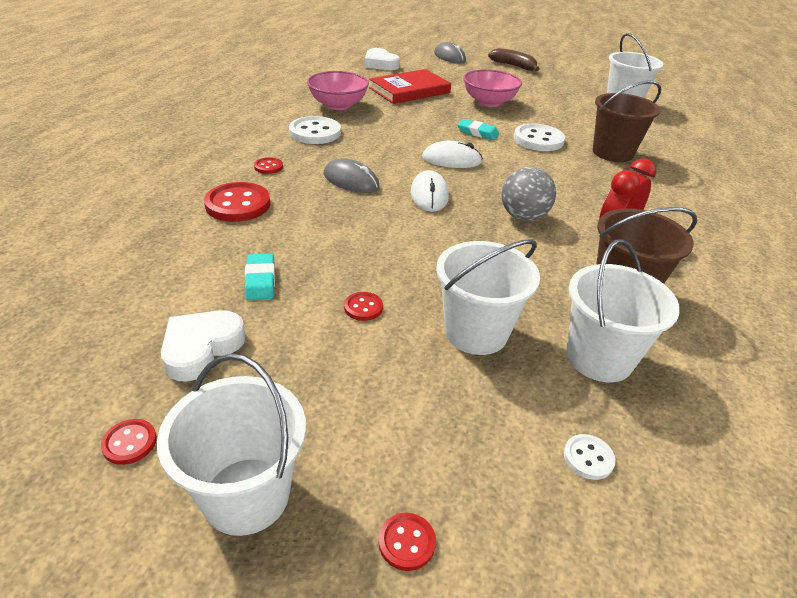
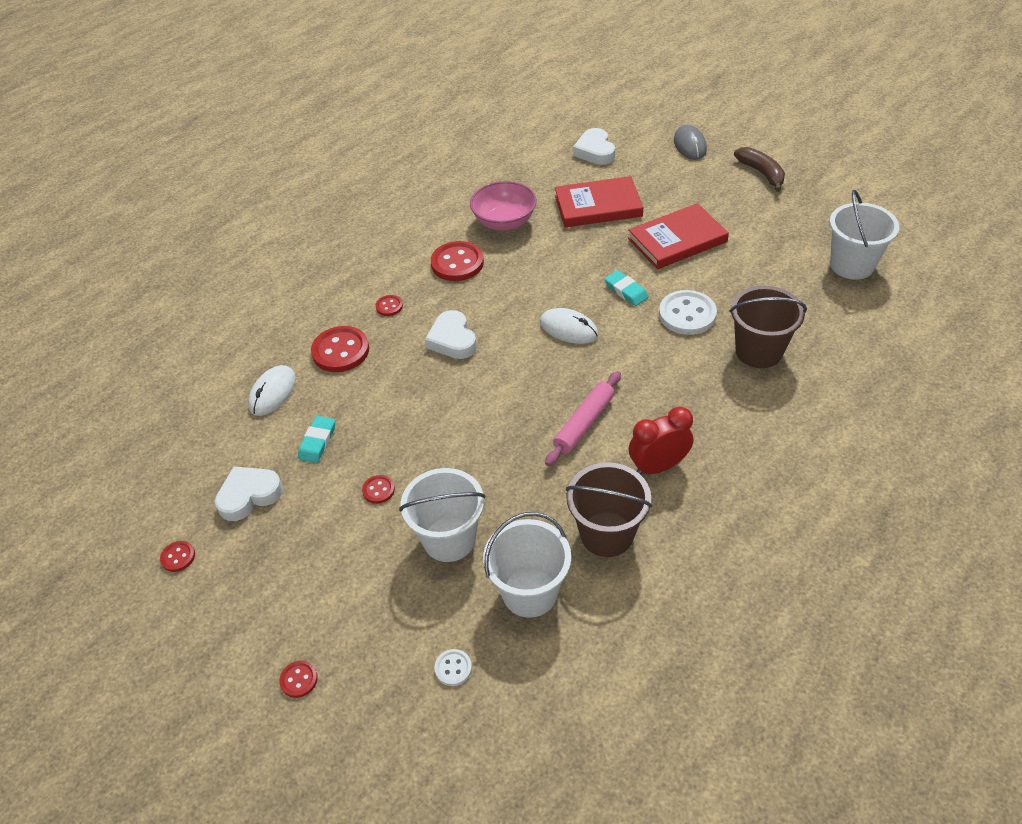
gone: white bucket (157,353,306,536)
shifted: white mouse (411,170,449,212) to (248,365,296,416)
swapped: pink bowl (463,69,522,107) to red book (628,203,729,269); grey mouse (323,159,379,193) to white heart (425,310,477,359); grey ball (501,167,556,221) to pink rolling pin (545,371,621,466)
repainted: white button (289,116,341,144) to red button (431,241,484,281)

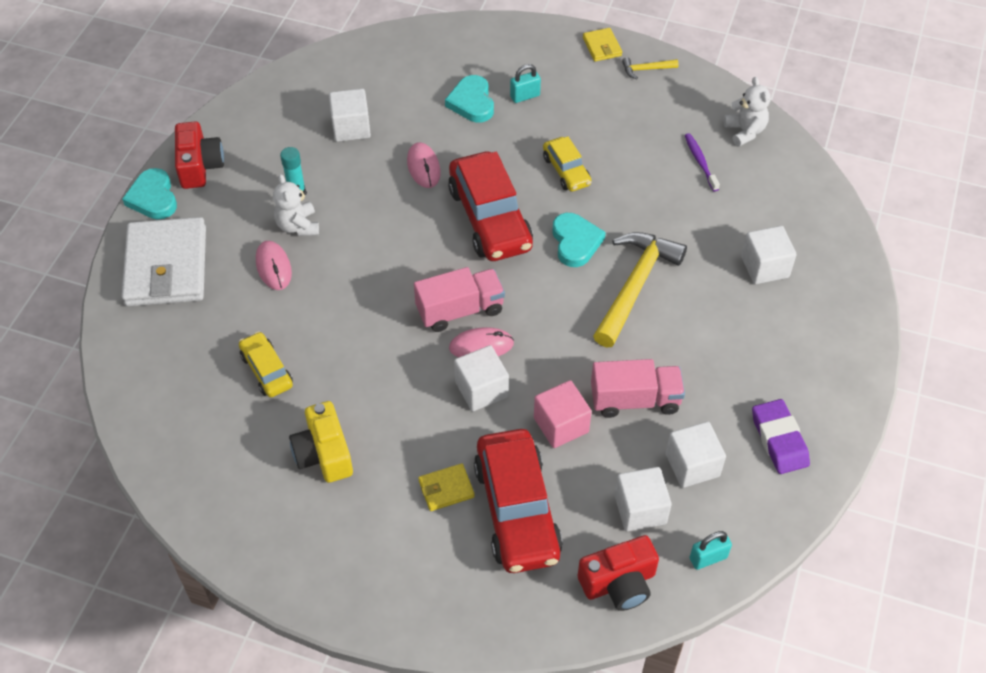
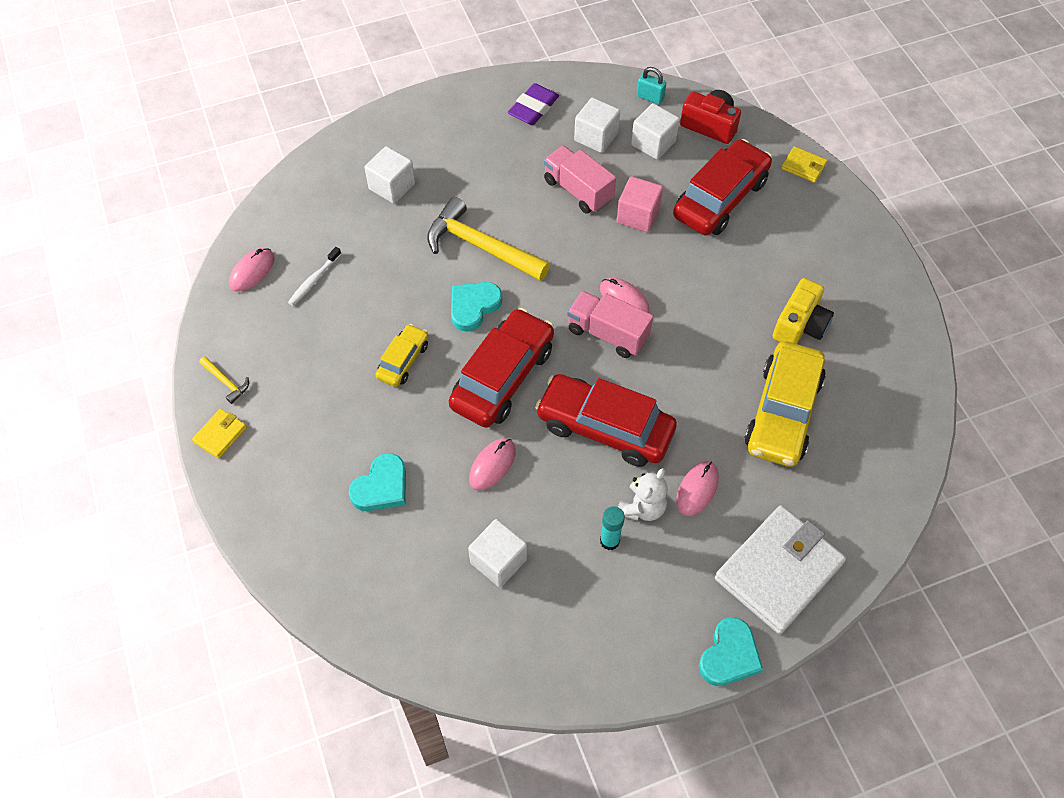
gone: turquoise padlock (510,64,541,103); red camera (175,121,224,189); white cube (454,345,509,411)
new: red car (535,374,677,467)
shifted: yellow wallet (419,463,475,511) to (781,146,827,183)
swapped: white teddy bear (724,77,771,146) to pink mouse (229,248,275,292)
repainted: purple toothbrush (685,133,720,191) to white toothbrush (288,247,341,306)
rotated: yellow hammer (593,232,687,347) = (427,197,550,281) 45 degrees clockwise
scaled: yellow car (239,331,293,397) = (745,341,826,467) x1.89

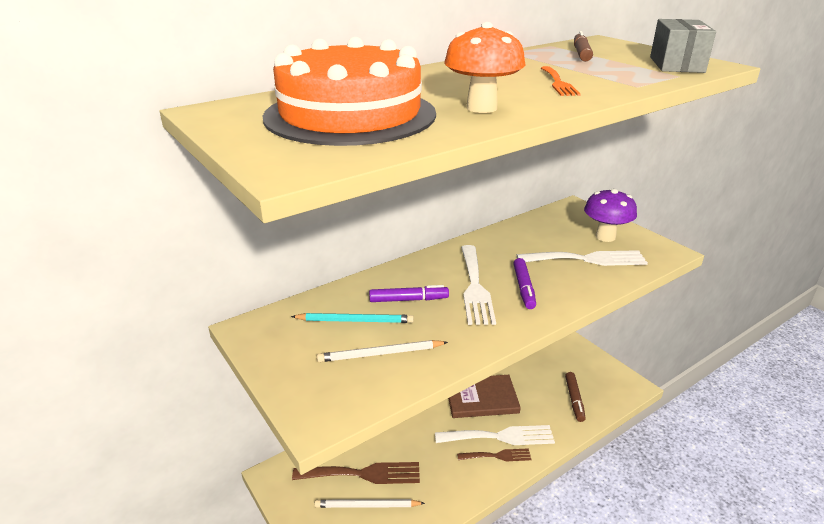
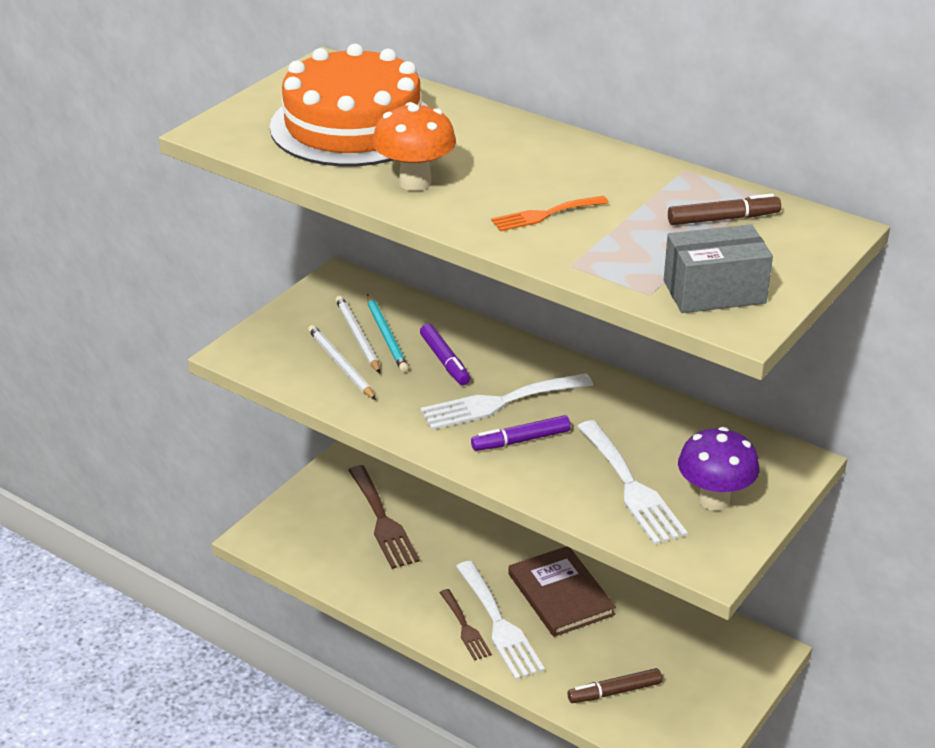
shifted: white pencil (315,499,425,508) to (336,296,380,373)

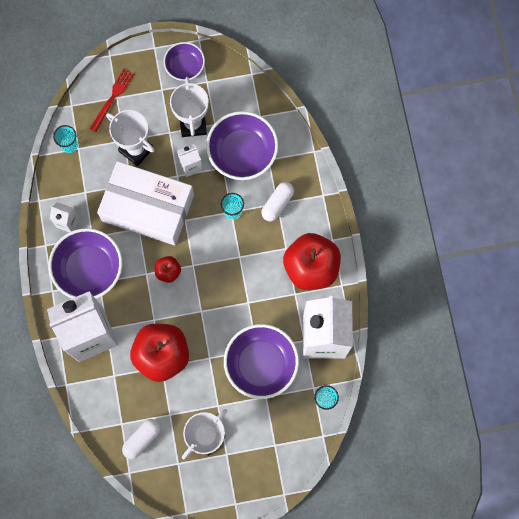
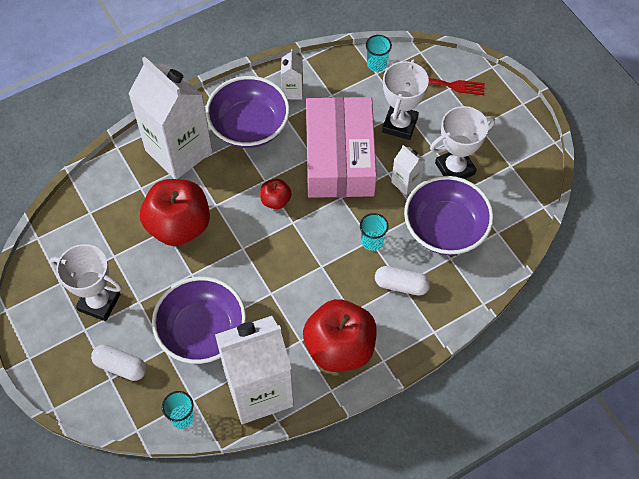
gone: purple bowl (163,42,205,81)
shifted: white capsule (122,419,160,459) to (91,345,146,381)
repainted: white box (97,161,194,246) to pink box (306,97,377,198)

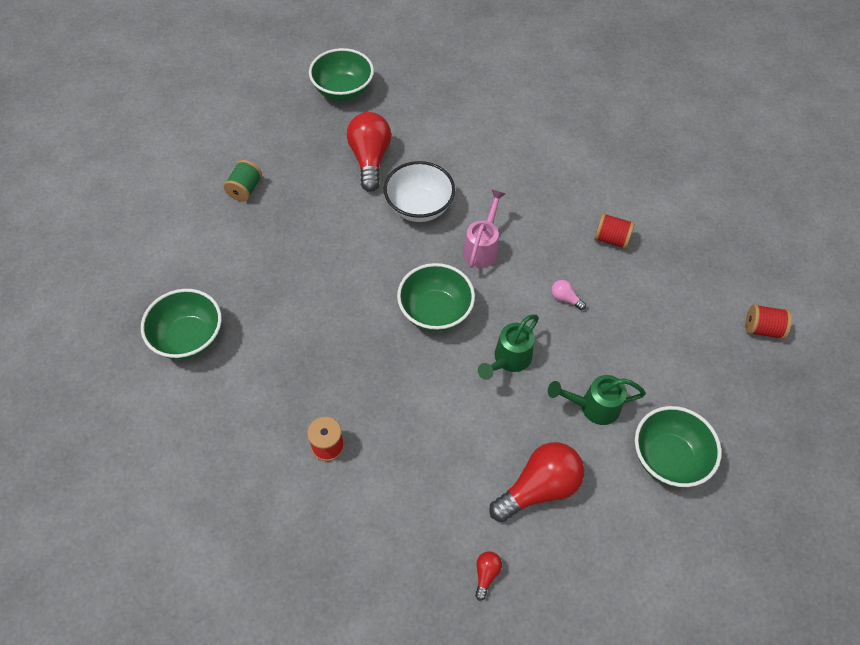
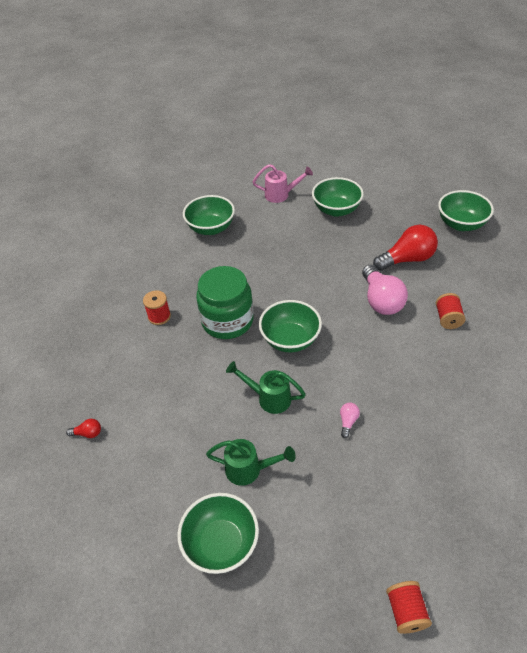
gone: red light bulb (489,442,584,522)
new: green jar (196,266,253,339)
shifted: pink watering can (463,190,506,268) to (253,164,313,203); red spool (594,213,635,249) to (436,293,466,329)
swapped: green spool (223,160,262,202) to green bowl (312,177,364,217); white bowl (384,161,455,222) to pink light bulb (362,265,408,315)
rotated: green watering can (548,375,646,425) = (206,439,296,486) 120 degrees clockwise

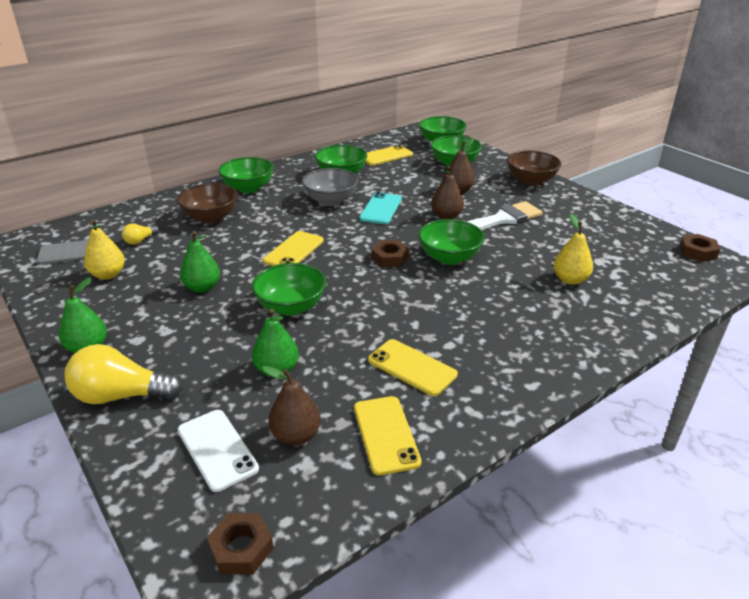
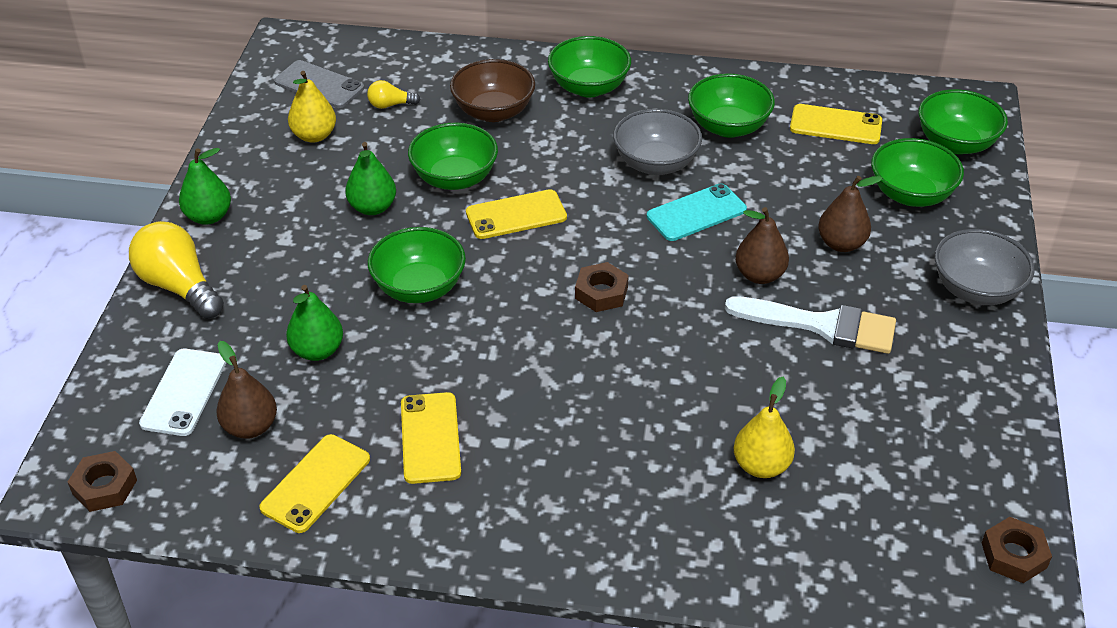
shifted: green bowl (418,219,485,265) to (408,123,498,190)
repainted: brown bowl (507,151,562,186) to grey bowl (934,229,1035,305)

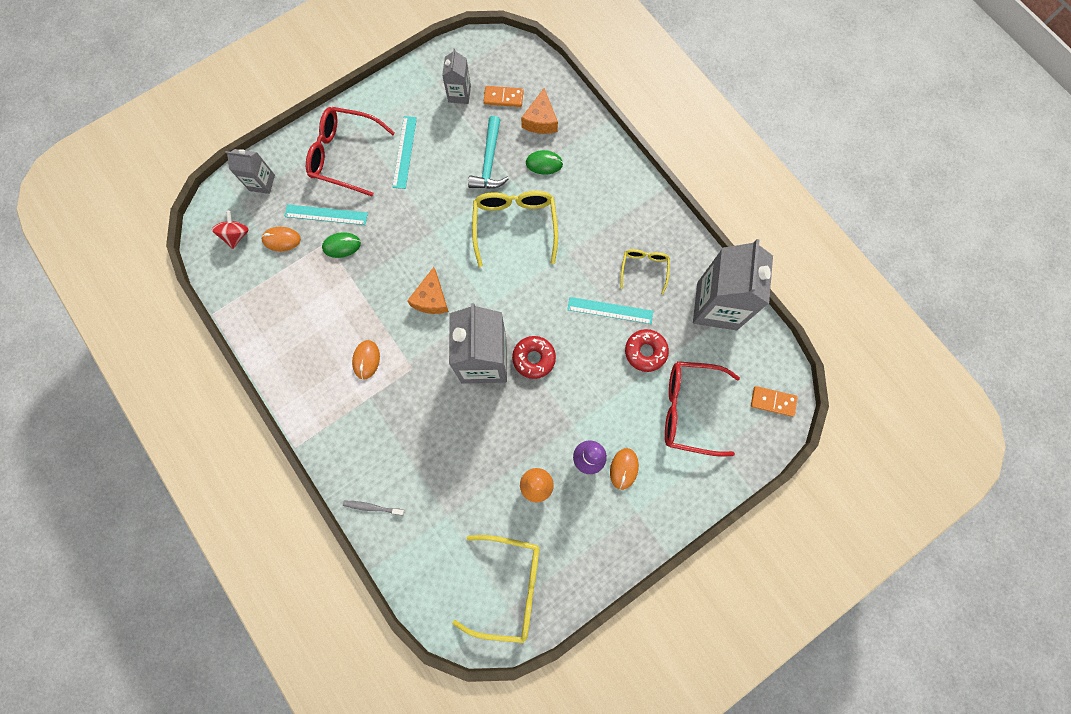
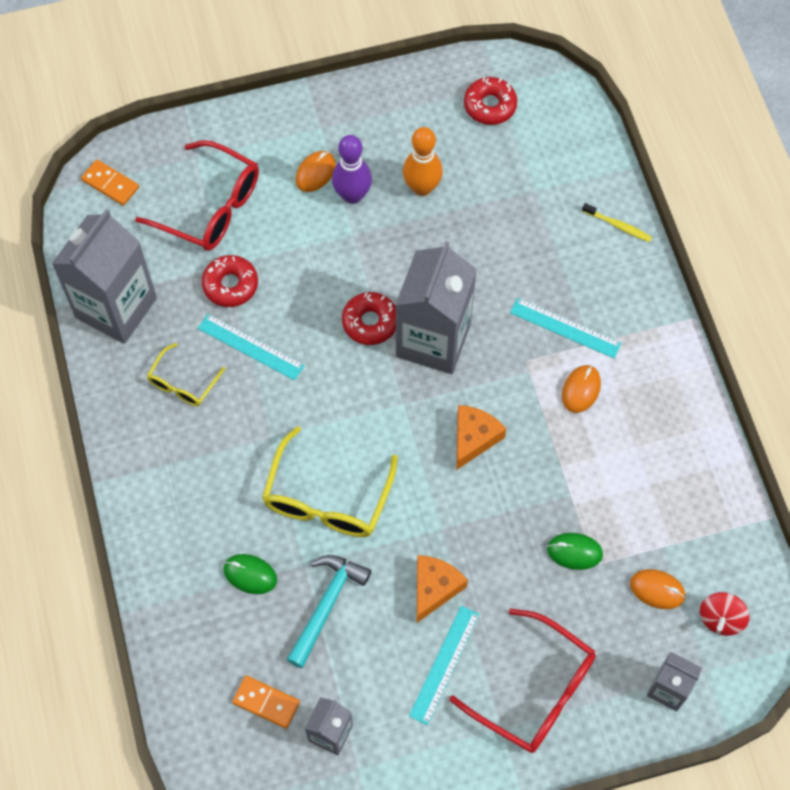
shifted: orange cheese (521,88,558,134) to (417,555,468,623); turquoise ruler (285,204,368,225) to (510,298,622,358)
swapped: yellow glasses (453,535,539,643) to red donut (464,77,517,125)
repainted: grey toothbrush (343,501,405,515) to yellow toothbrush (582,203,652,242)

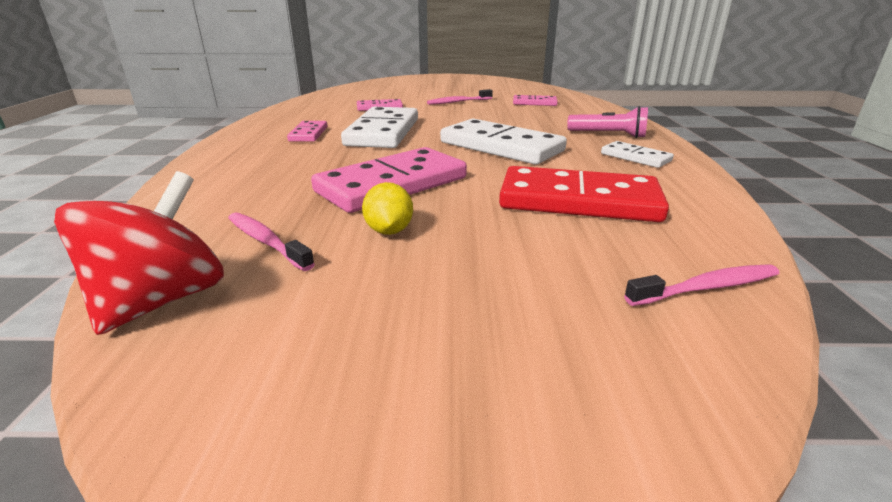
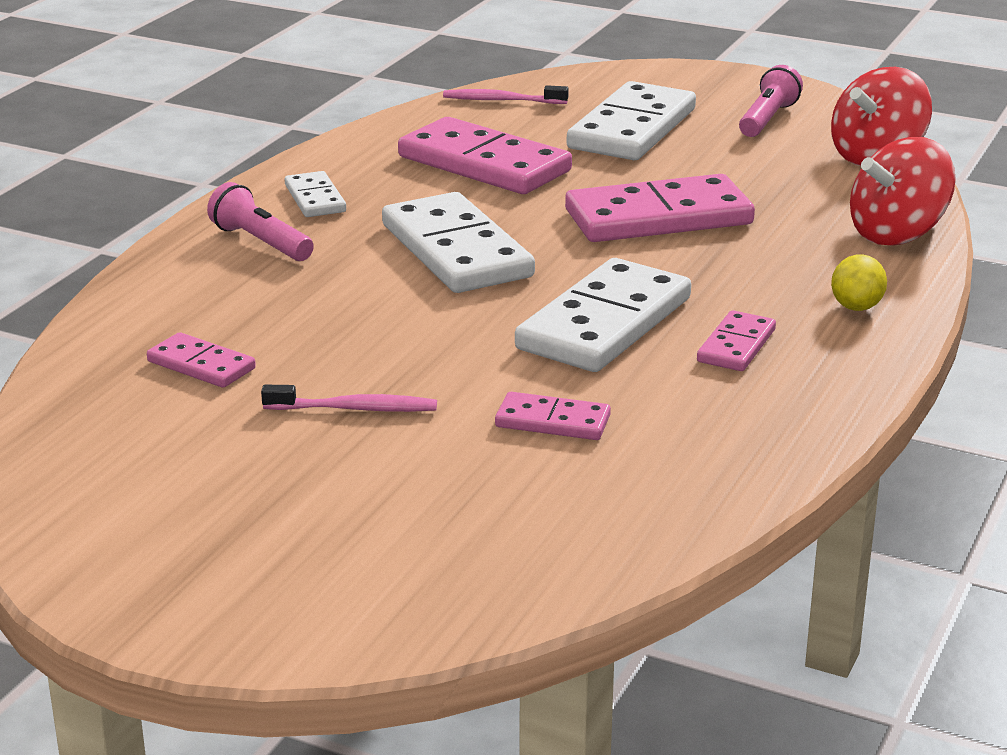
gone: pink toothbrush (228,212,315,271)
new: pink flashlight (739,65,803,137); white domino (567,81,696,160); red spinning top (850,137,956,246)
shifted: yellow lemon (362,182,413,235) to (831,254,887,311)
repainted: red domino (499,166,669,222) to pink domino (398,117,572,194)

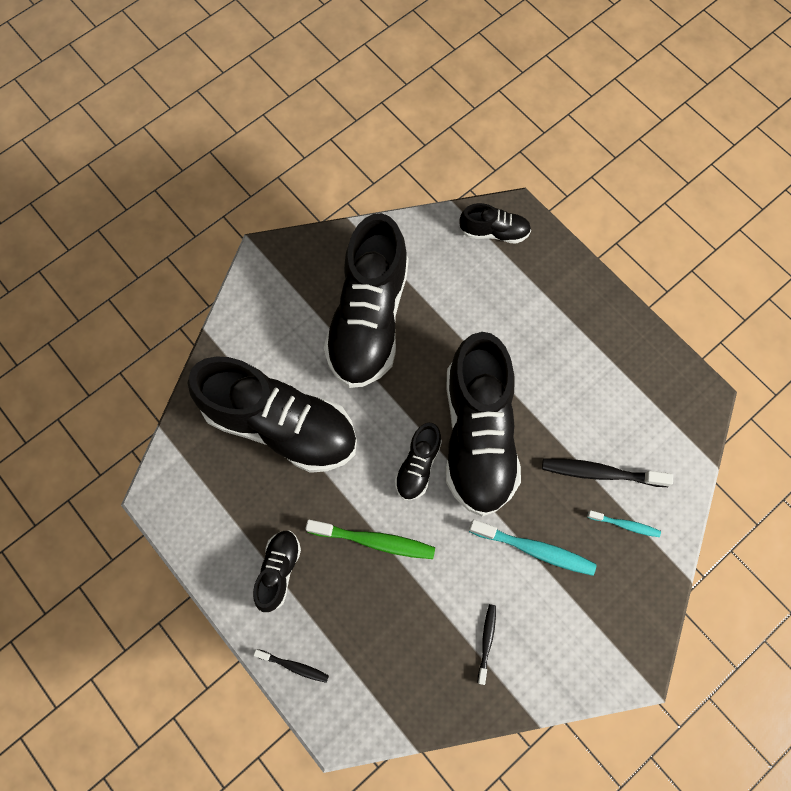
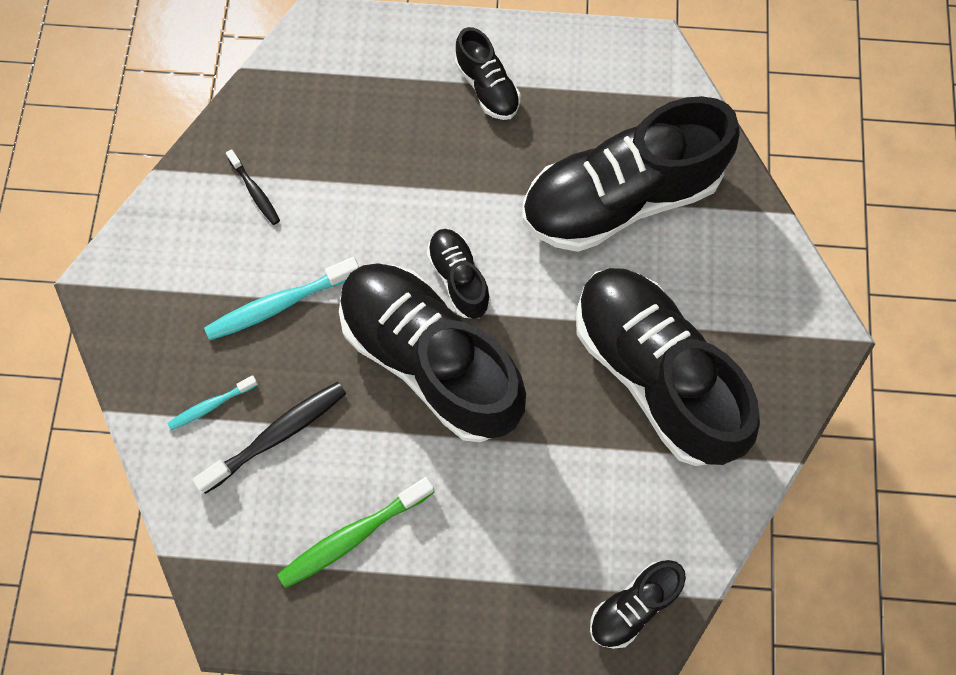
gone: black toothbrush (254,649,329,683)
shifted: green toothbrush (305,519,435,559) to (277,477,435,588)

